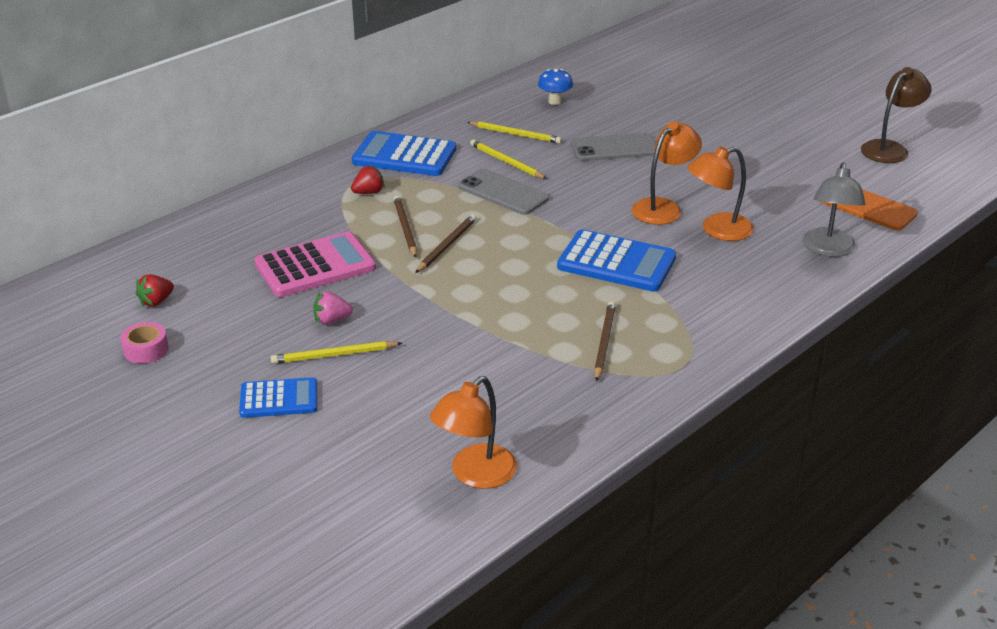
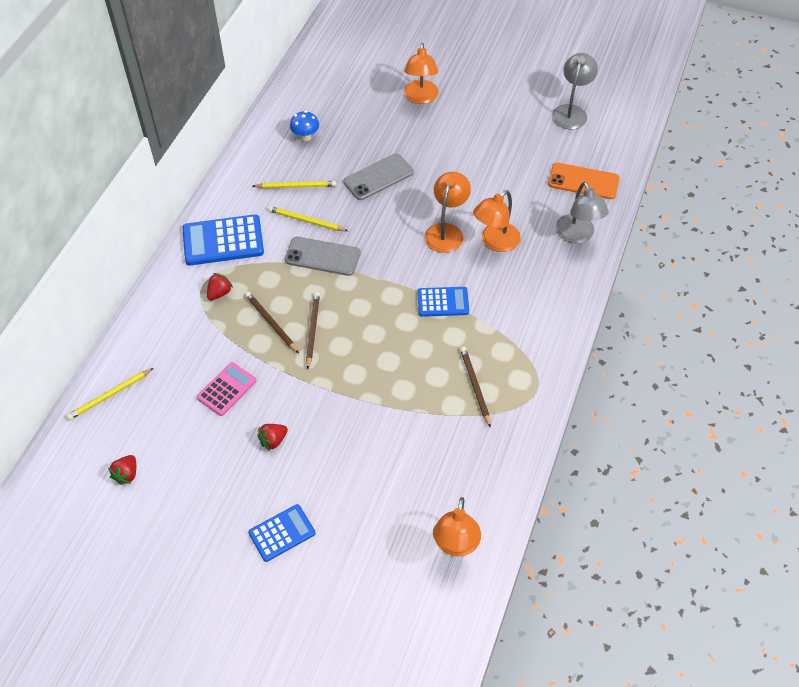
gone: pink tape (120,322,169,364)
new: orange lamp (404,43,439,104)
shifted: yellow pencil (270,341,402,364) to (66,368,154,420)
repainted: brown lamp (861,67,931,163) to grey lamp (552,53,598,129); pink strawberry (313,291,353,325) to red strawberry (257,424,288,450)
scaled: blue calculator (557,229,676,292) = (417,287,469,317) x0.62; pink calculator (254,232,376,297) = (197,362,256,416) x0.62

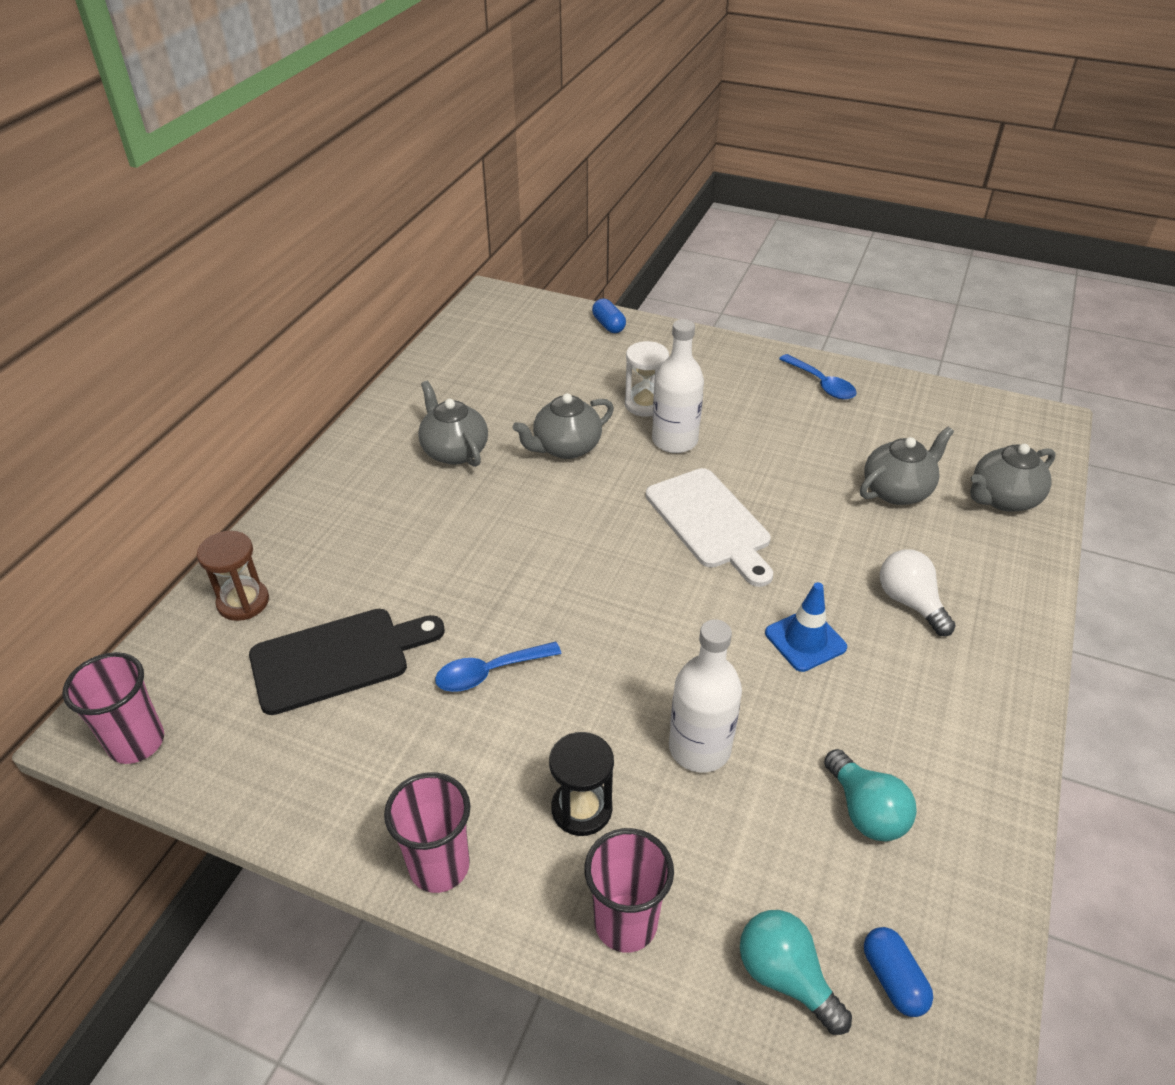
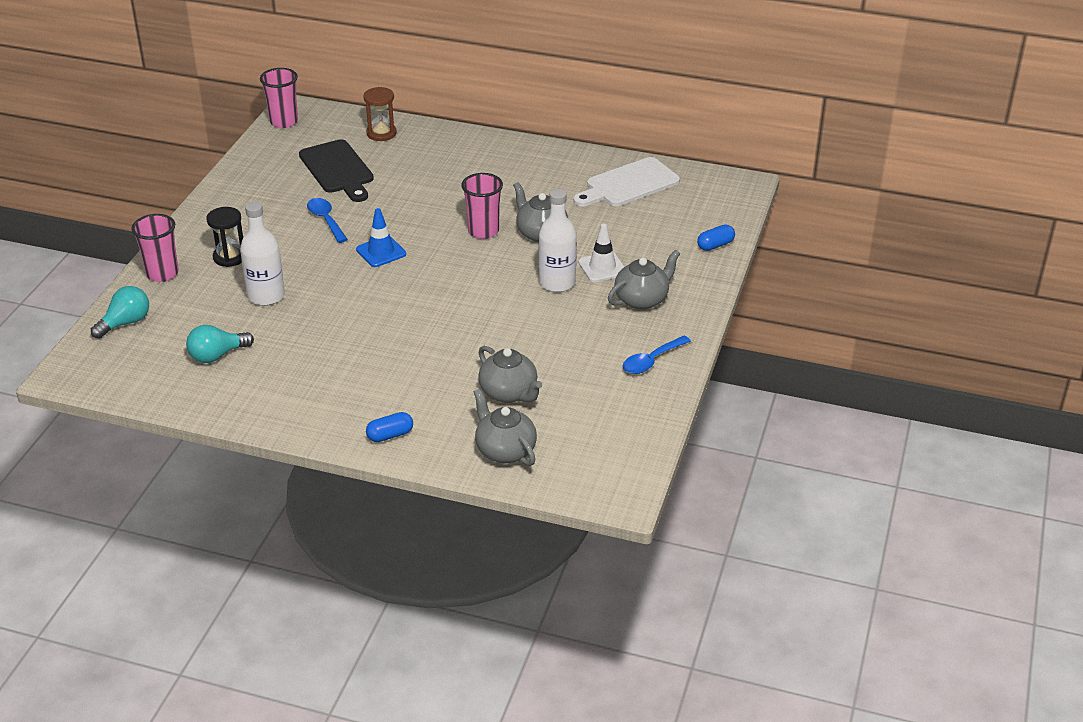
gone: white light bulb (880,549,956,636)
shifted: grey teapot (418,381,488,467) to (608,250,680,310); white cutting board (646,468,773,587) to (574,157,680,206); blue traffic cone (765,582,847,672) to (356,208,406,267); pink cup (384,772,470,893) to (461,173,503,239); blue capsule (864,927,933,1017) to (366,412,413,442)
swapped: white hourglass (625,341,669,417) to white traffic cone (578,224,625,282)

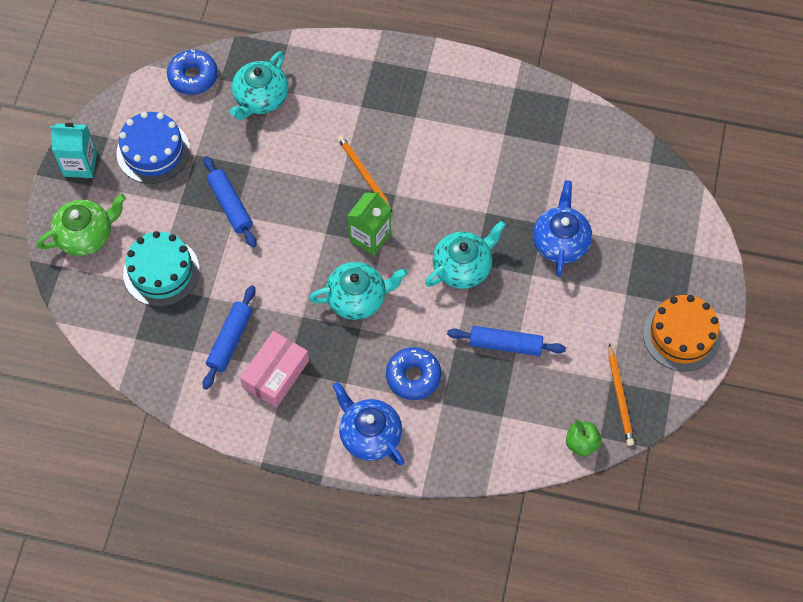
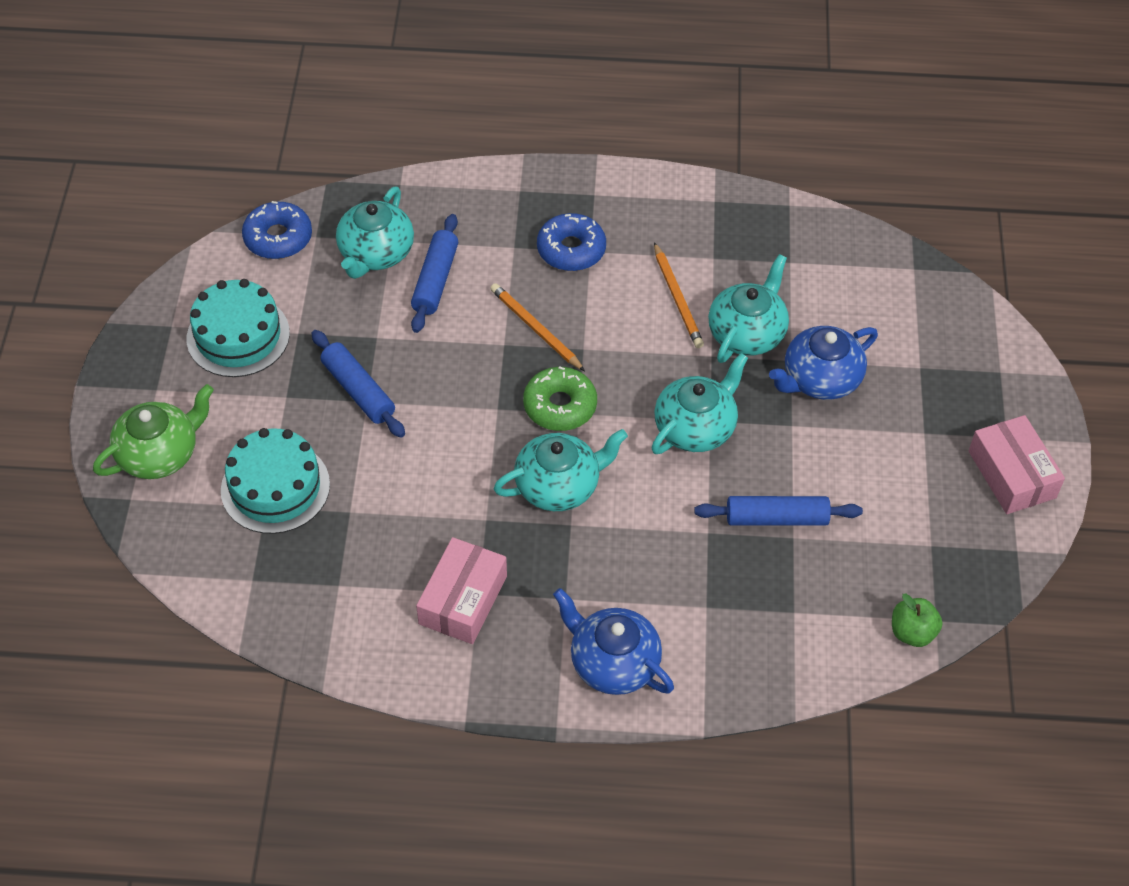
gone: turquoise carton (50,123,97,178)
new: turquoise teapot (708,254,789,363)
shifted: blue rolling pin (203,285,256,390) to (411,214,458,333); orange pencil (609,343,634,446) to (654,242,704,348); blue donut (386,347,441,400) to (537,213,606,271)
swapped: green carton (347,191,391,256) to green donut (523,366,597,431); orange cake (643,295,721,371) to pink box (969,415,1065,514)
repainted: blue cake (116,112,190,184) to turquoise cake (187,279,290,377)
rotated: blue teapot (533,181,592,277) = (769,326,878,400) 120 degrees counterclockwise

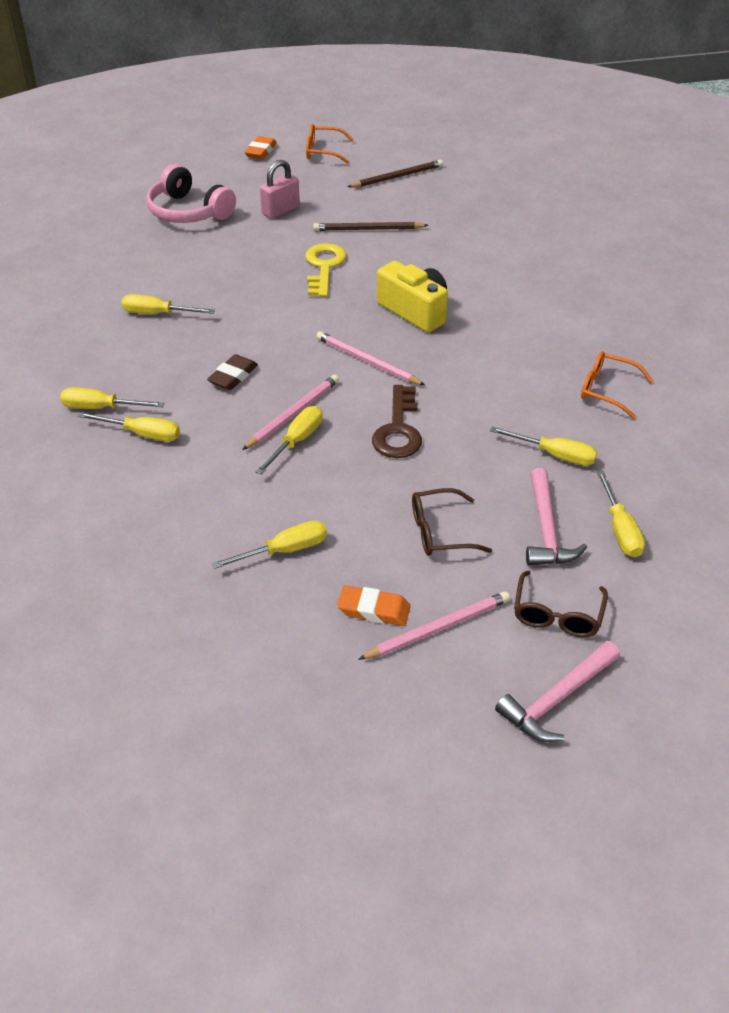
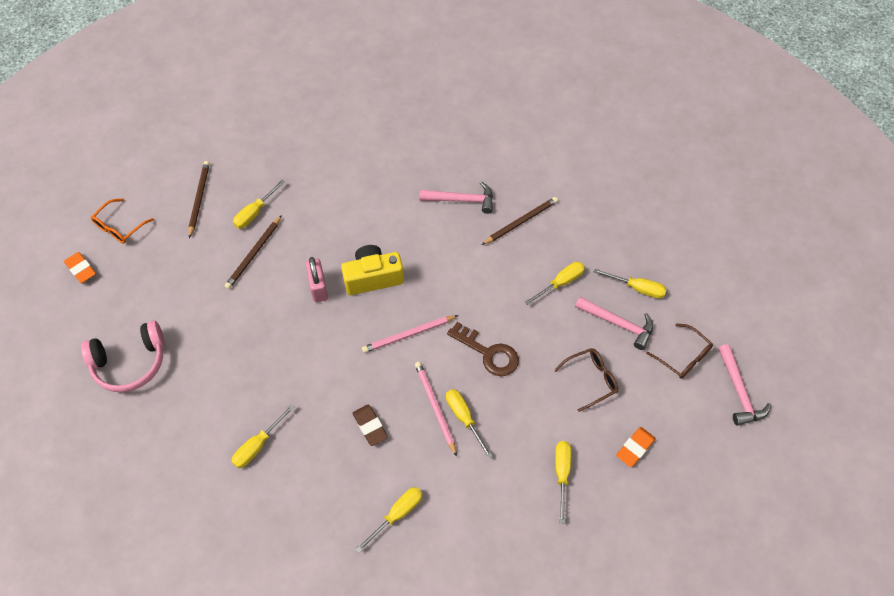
gone: yellow key (305,243,346,297); pink pencil (358,591,510,660)
new: pink hammer (419,181,493,214)
shifted: pink padlock (260,160,300,219) to (306,257,328,302); yellow screwdriver (60,387,165,409) to (233,180,285,229)
swapped: orange glasses (581,351,653,419) to brown pencil (482,197,558,245)
rotated: brown glasses (412,488,493,556) = (554,348,618,412) 135 degrees counterclockwise

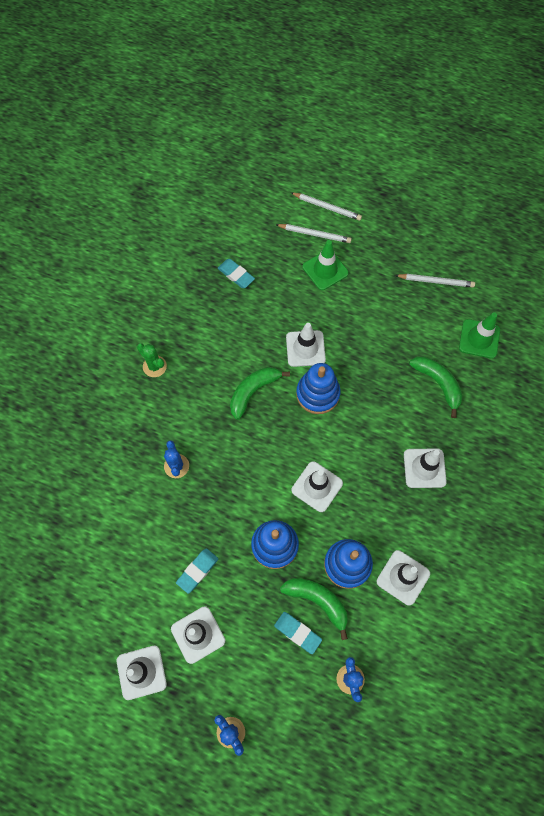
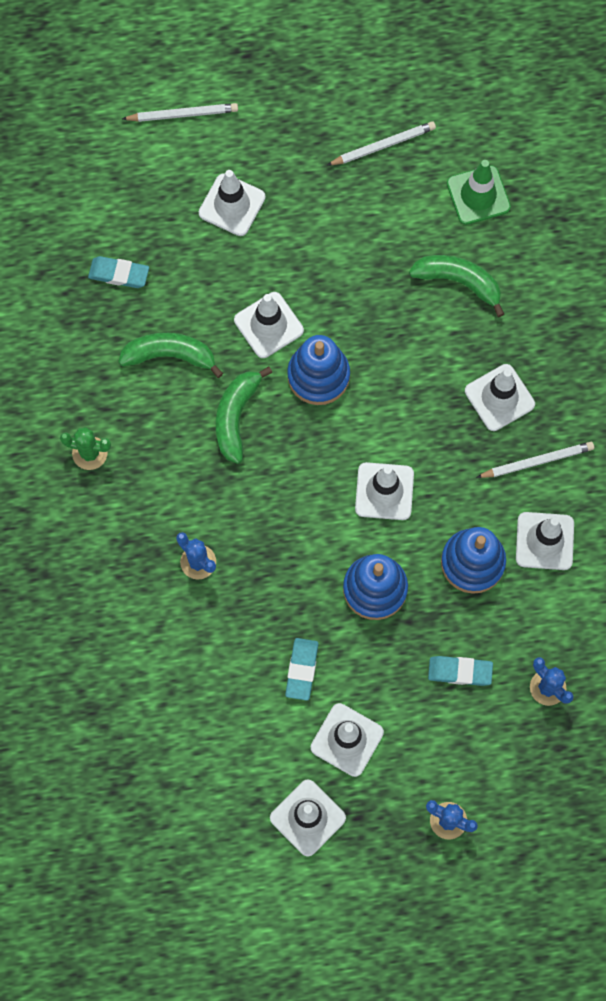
shifted: white pencil (275,224,352,243) to (476,442,594,478); green banana (280,578,348,640) to (119,333,223,378)
repainted: green traffic cone (303,240,349,290) to white traffic cone (199,170,266,236)

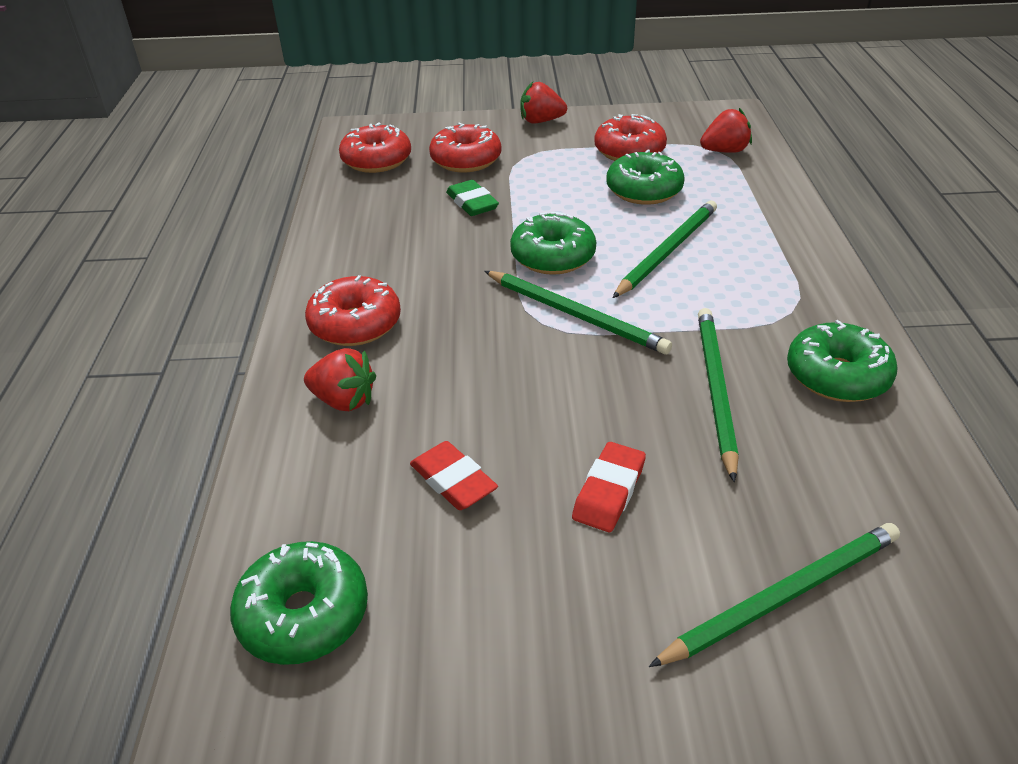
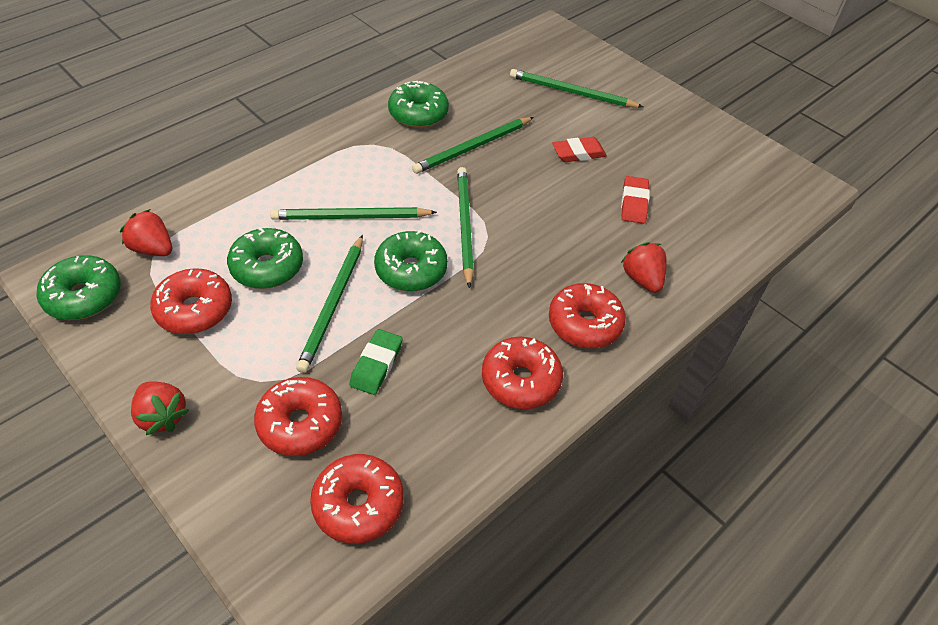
new: green pencil (296,235,363,373); red donut (482,337,563,409)
shifted: green donut (230,541,368,665) to (36,255,121,320)

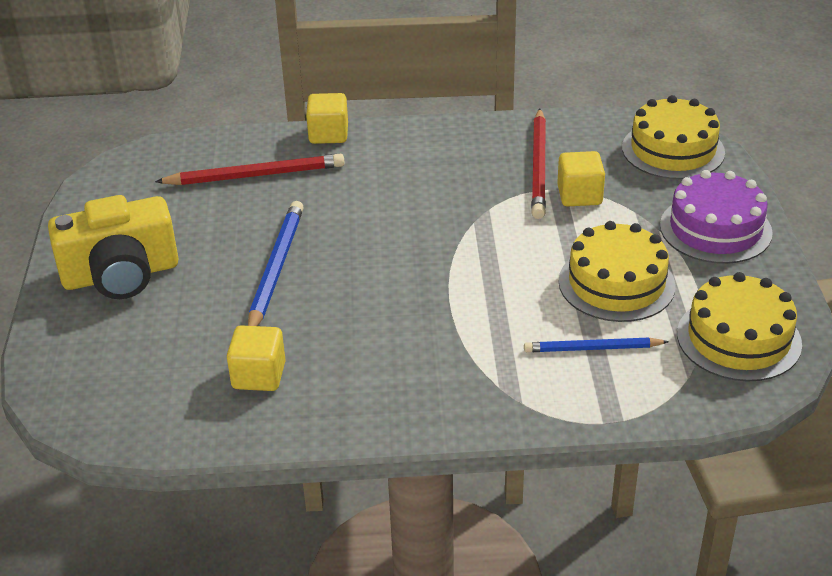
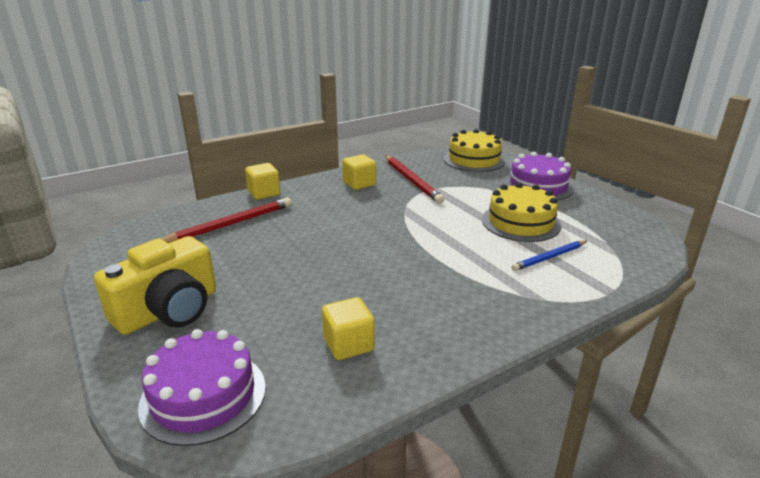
gone: blue pencil (248,201,304,326); yellow cake (677,272,802,381)
new: purple cake (138,329,266,446)
shifted: yellow cube (557,151,605,206) to (342,154,376,190)

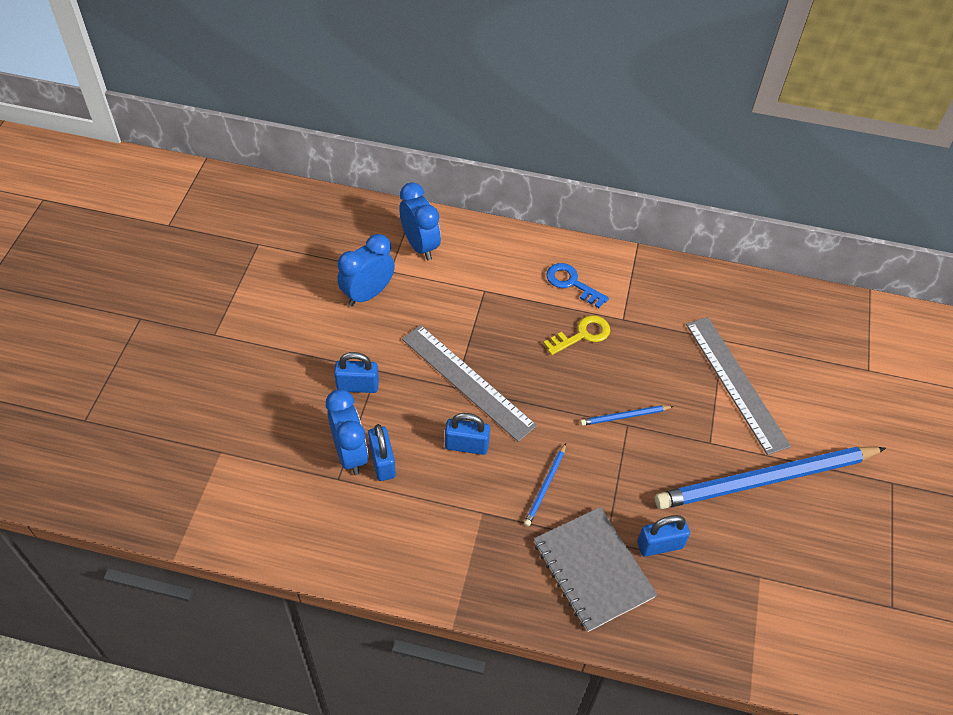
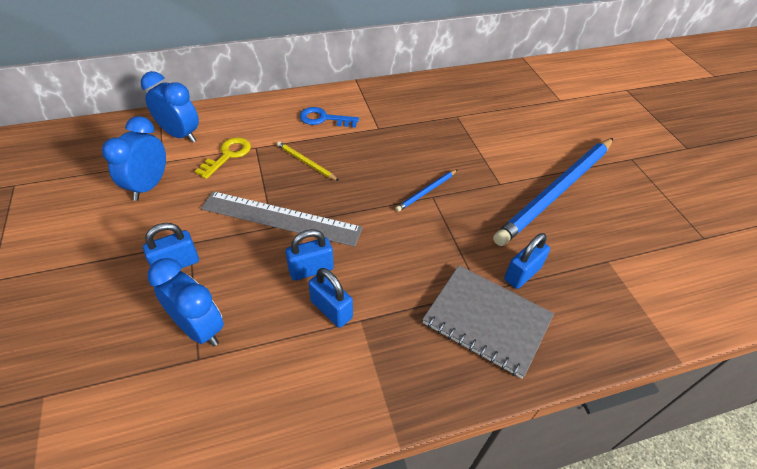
gone: grey ruler (686,317,791,455); blue pencil (524,443,566,527)
new: yellow pencil (277,141,339,181)
shifted: yellow key (543,315,610,355) to (195,137,251,179); blue padlock (368,424,396,481) to (308,268,353,328)

